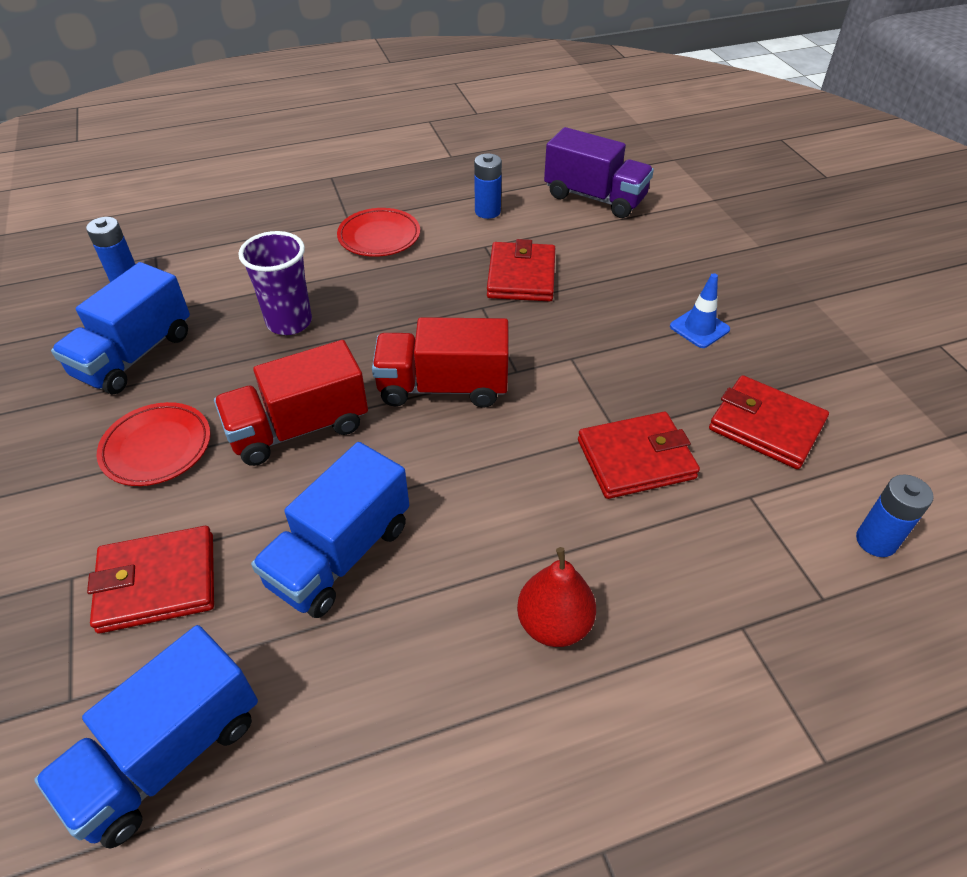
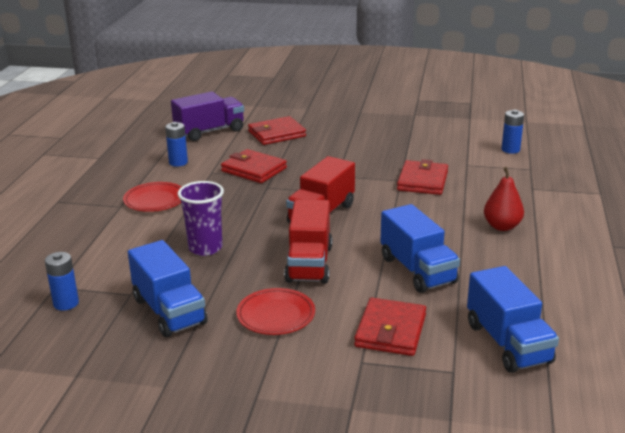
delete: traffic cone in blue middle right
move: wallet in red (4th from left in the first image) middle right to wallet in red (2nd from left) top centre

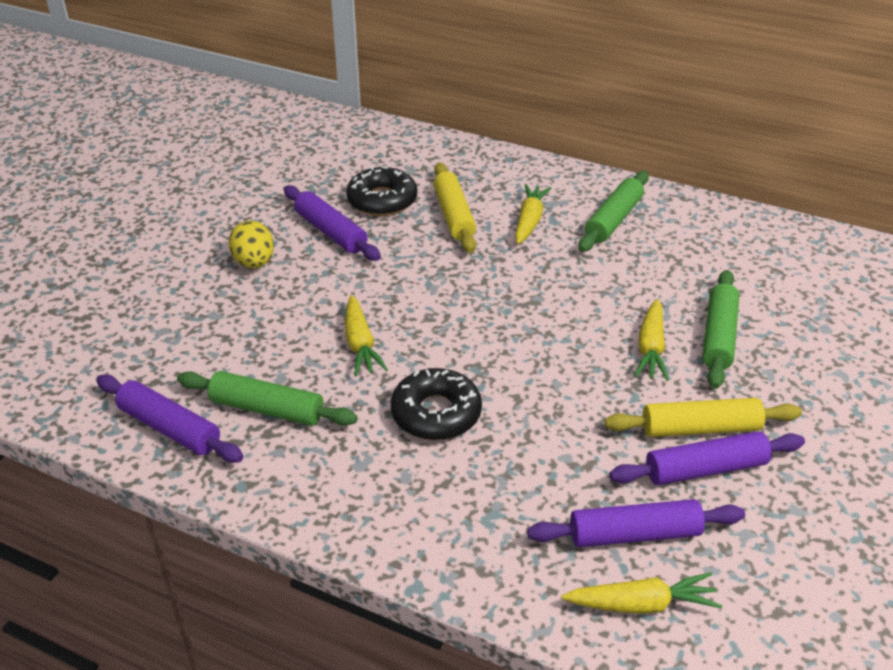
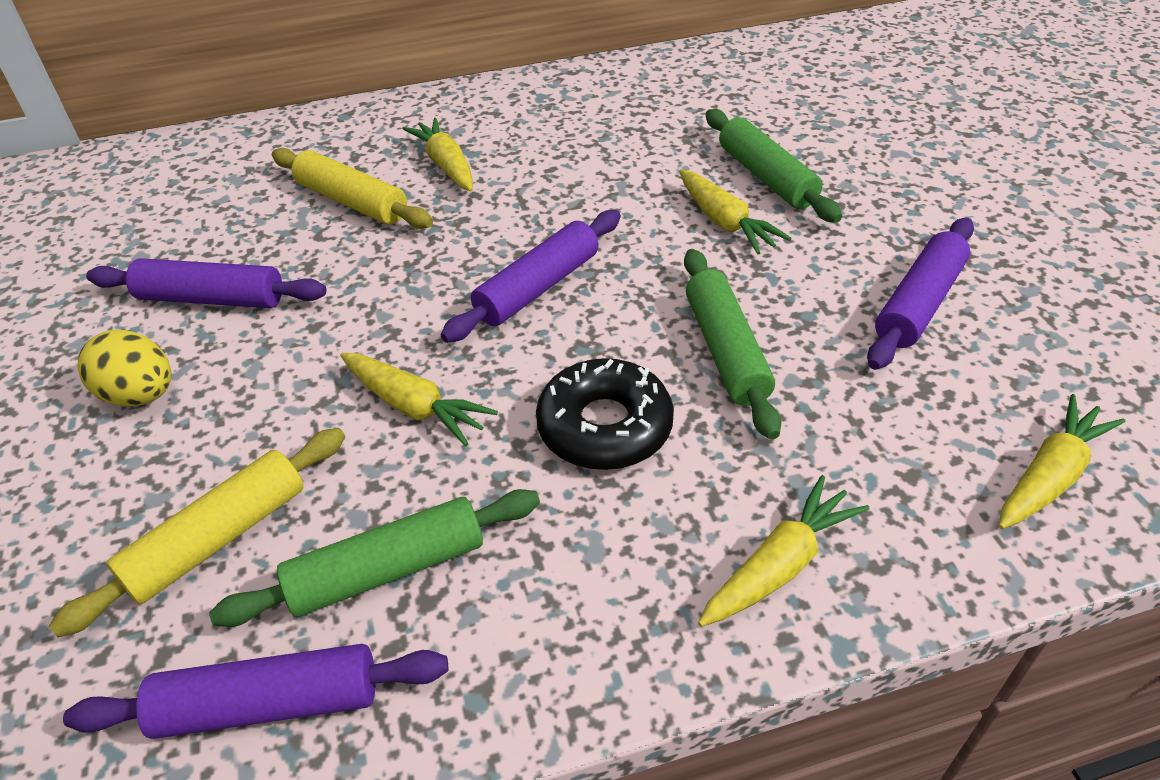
delete: donut in black (1st from left) top centre
insert: carrot in yellow (4th from left) bottom right
move: rolling pin in purple (3rd from left) bottom right to centre; rolling pin in green (2nd from left) top right to centre; rolling pin in yellow (2nd from left in the first image) middle right to rolling pin in yellow (1st from left) bottom left

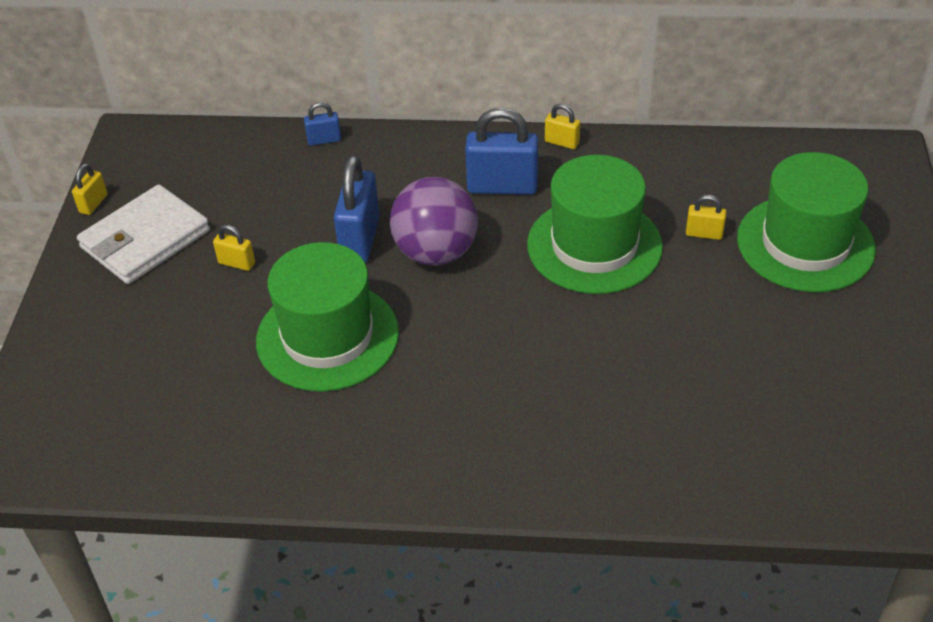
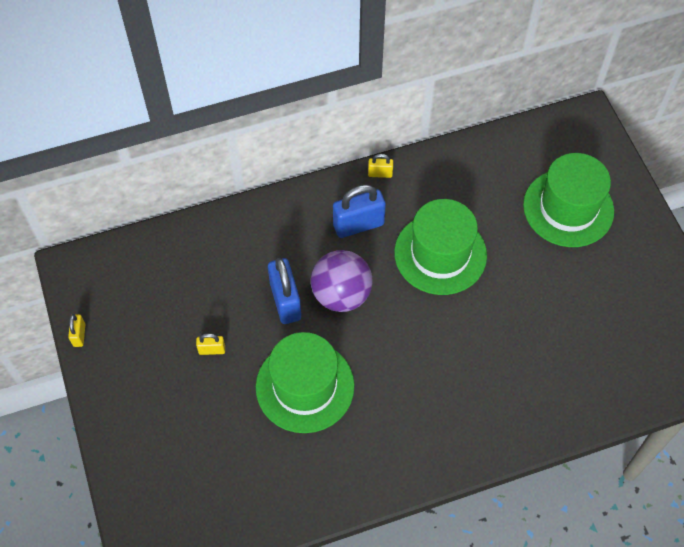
delete: wallet in white middle left; padlock in blue (1st from left) top centre; padlock in yellow (4th from left) middle right

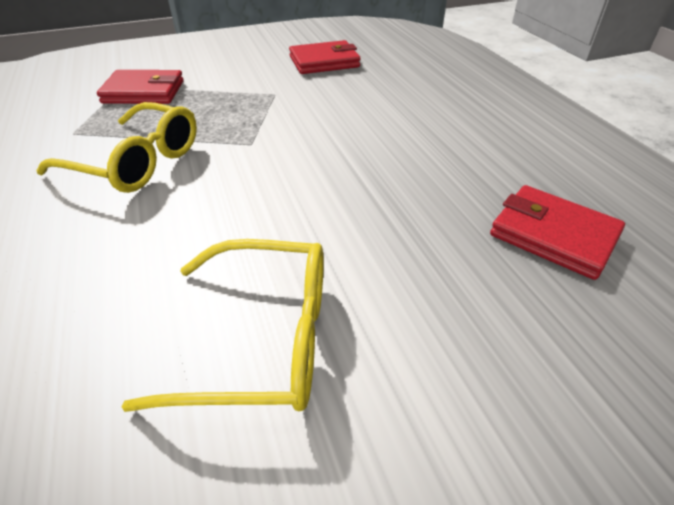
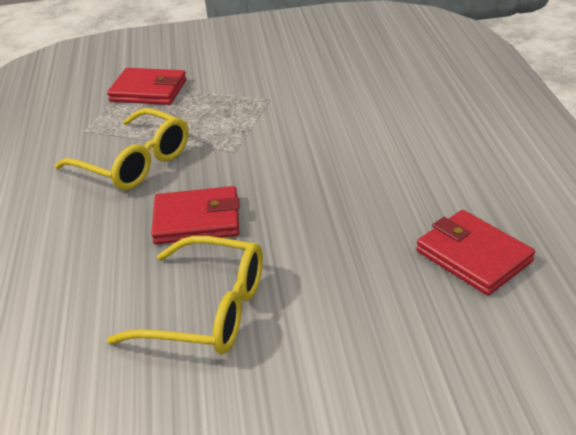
move: wallet in red (2nd from left) top centre to centre

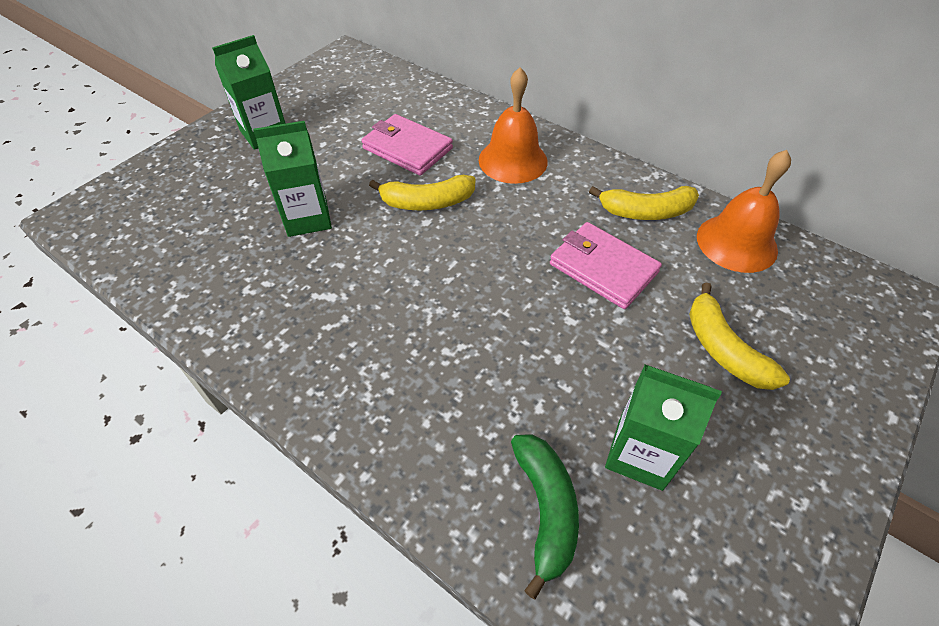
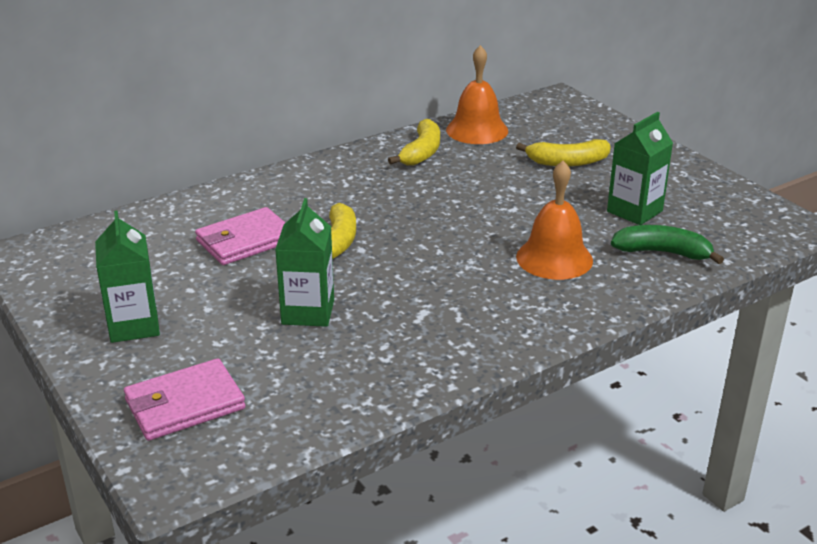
move: bell in orange (1st from left in the first image) top centre to bell in orange (2nd from left) middle right; wallet in pink (2nd from left in the first image) centre to wallet in pink (1st from left) bottom left

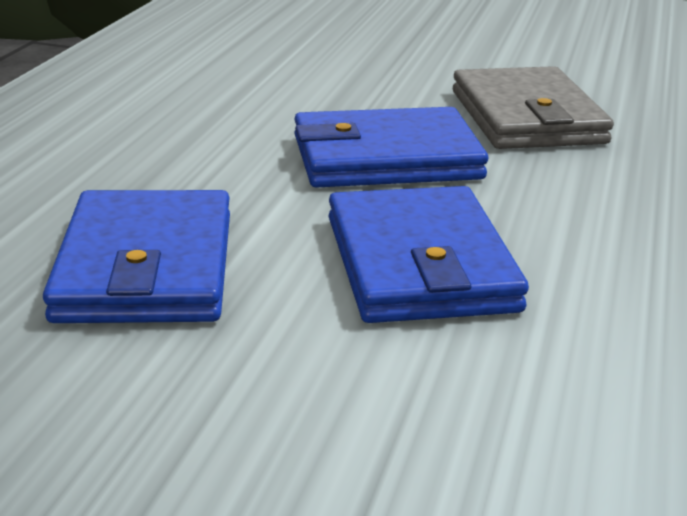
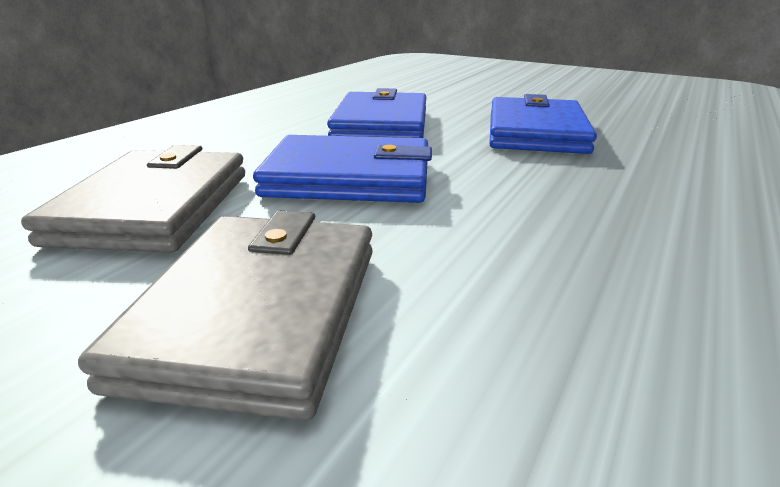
insert: wallet in grey (2nd from left) middle left

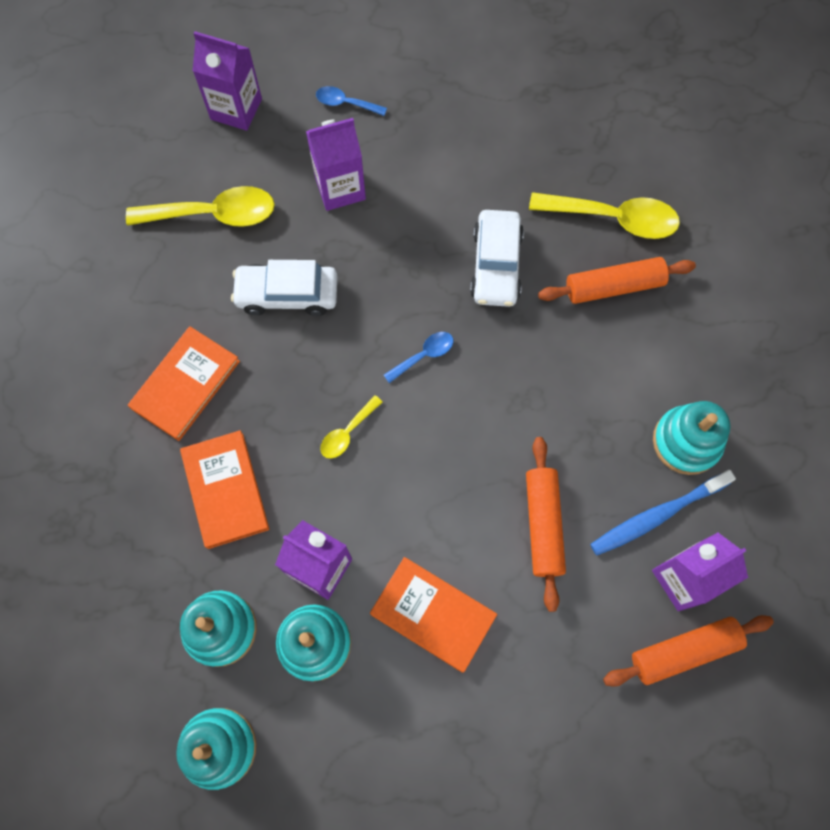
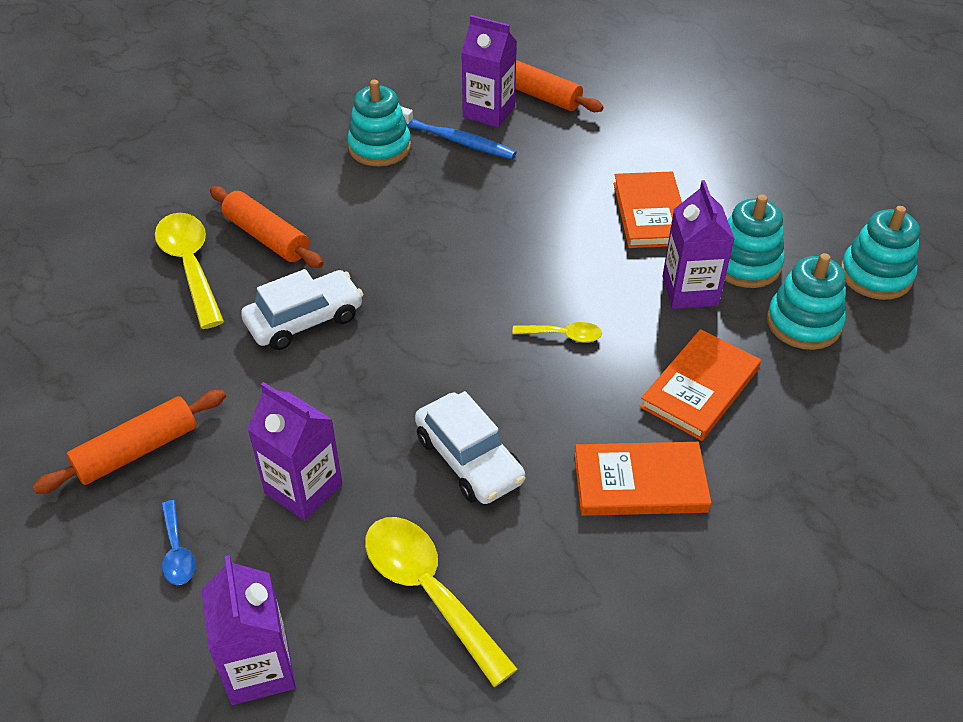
delete: spoon in blue (2nd from left) centre
move: rolling pin in orange (1st from left) centre to middle left

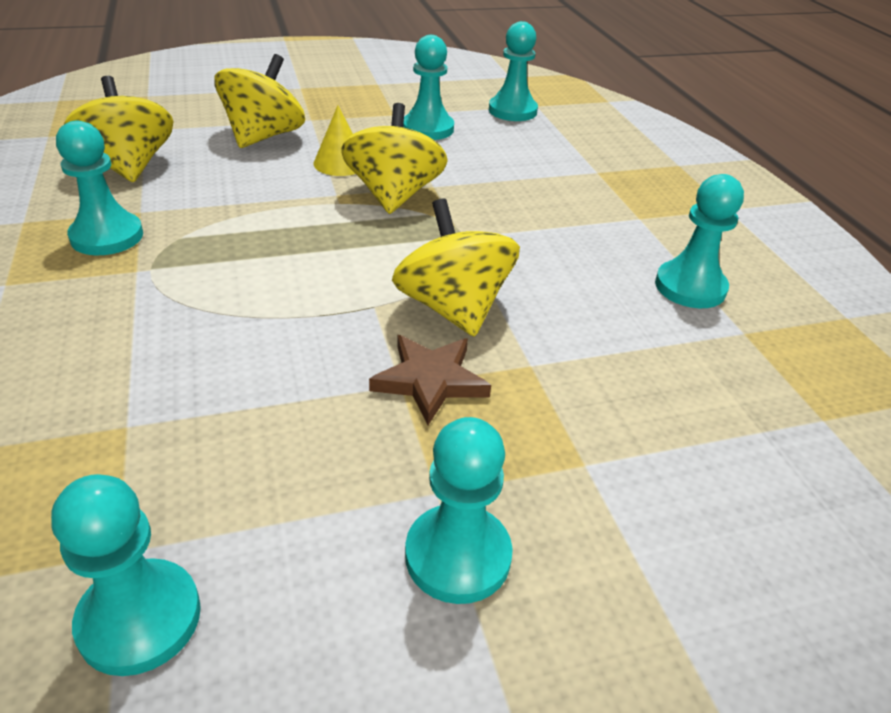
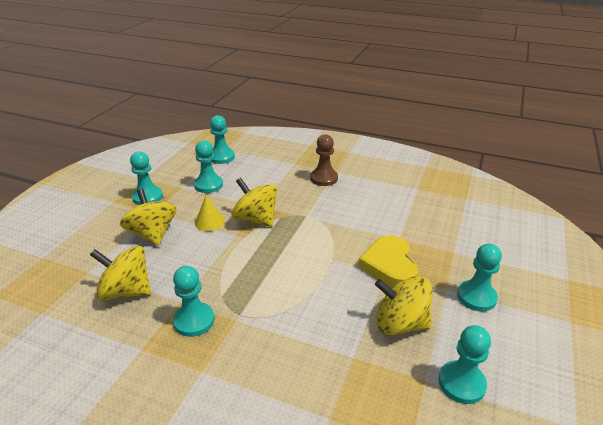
insert: pawn in brown centre
move: spinning top in yellow (4th from left) centre to bottom right; pawn in turquoise (6th from left in the first image) middle right to pawn in turquoise (1st from left) middle left
replace: star in brown centre to heart in yellow centre

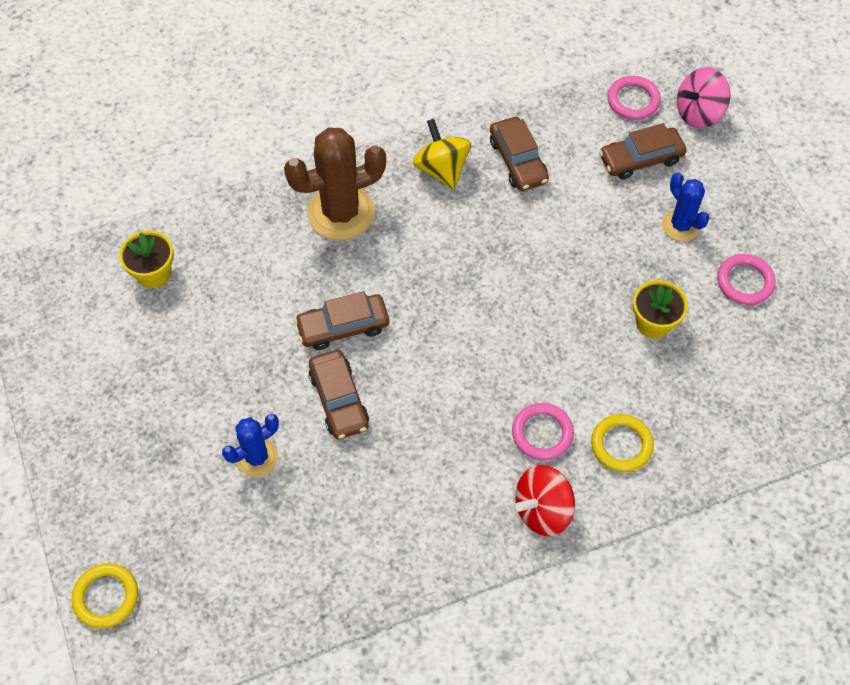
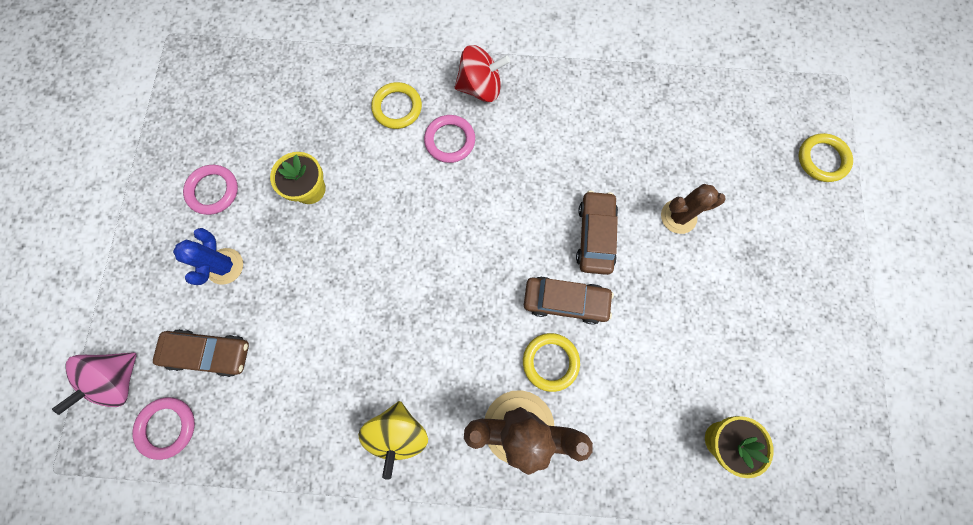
delete: car in brown (3rd from left) top centre
insert: ring in yellow (2nd from left) bottom centre
recolor: cactus in blue (1st from left) middle left to cactus in brown (2nd from left) middle right
rotate: spinning top in pink top right = bottom left 120 degrees clockwise

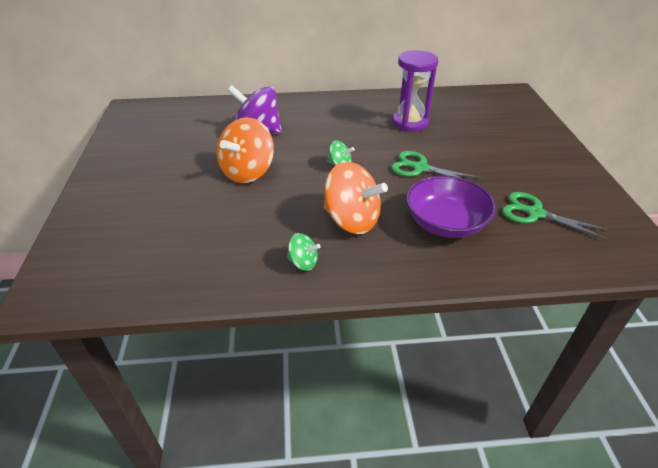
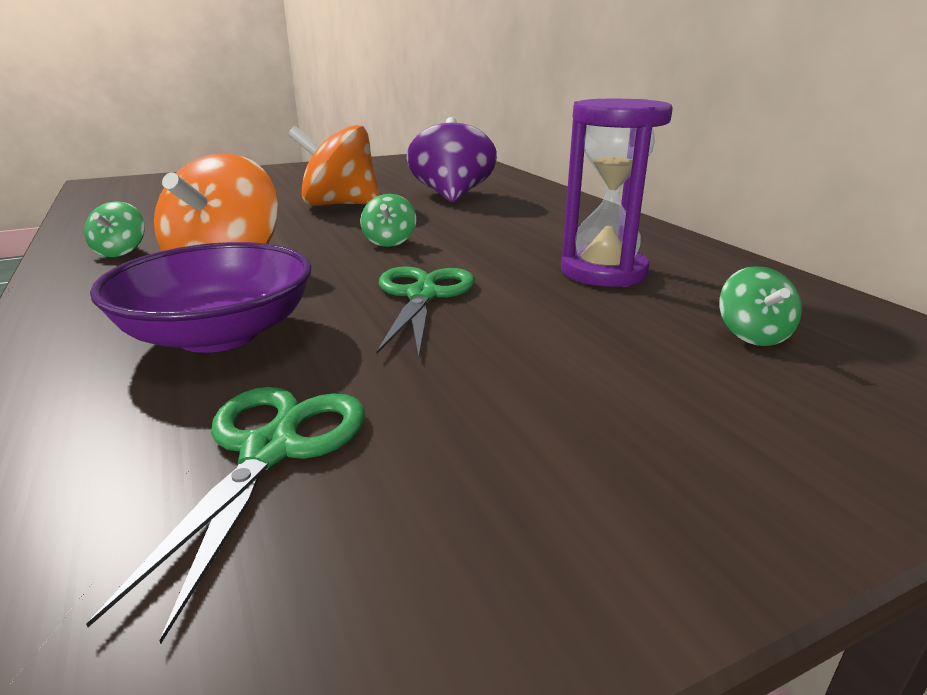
insert: spinning top in green (3rd from left) middle right

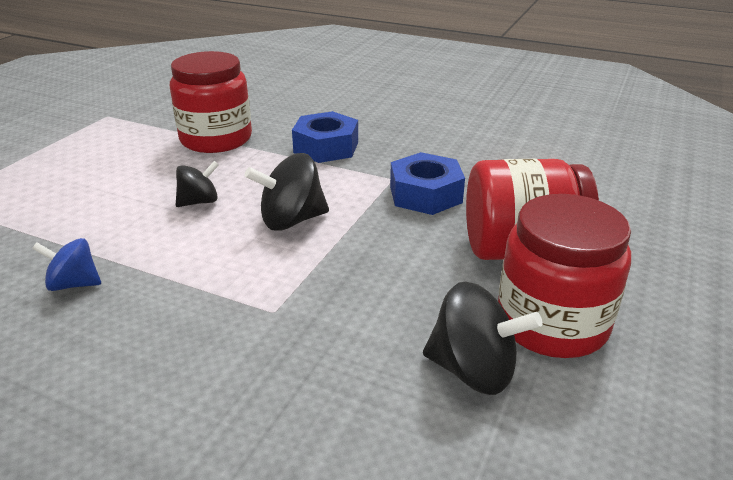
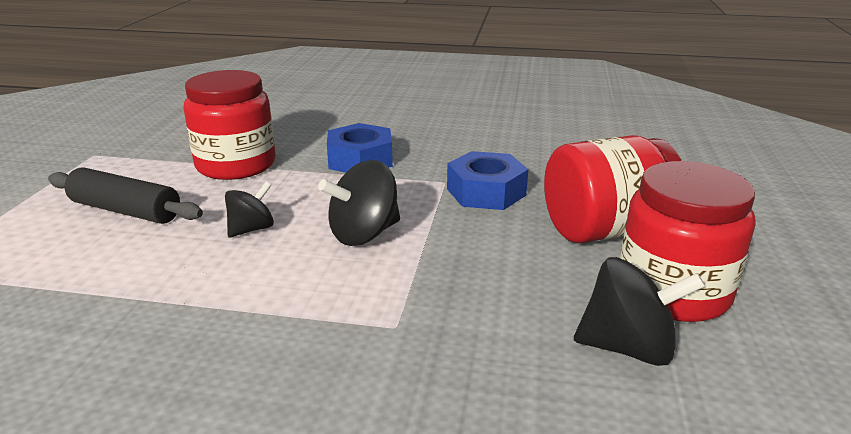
delete: spinning top in blue middle left
insert: rolling pin in black middle left

